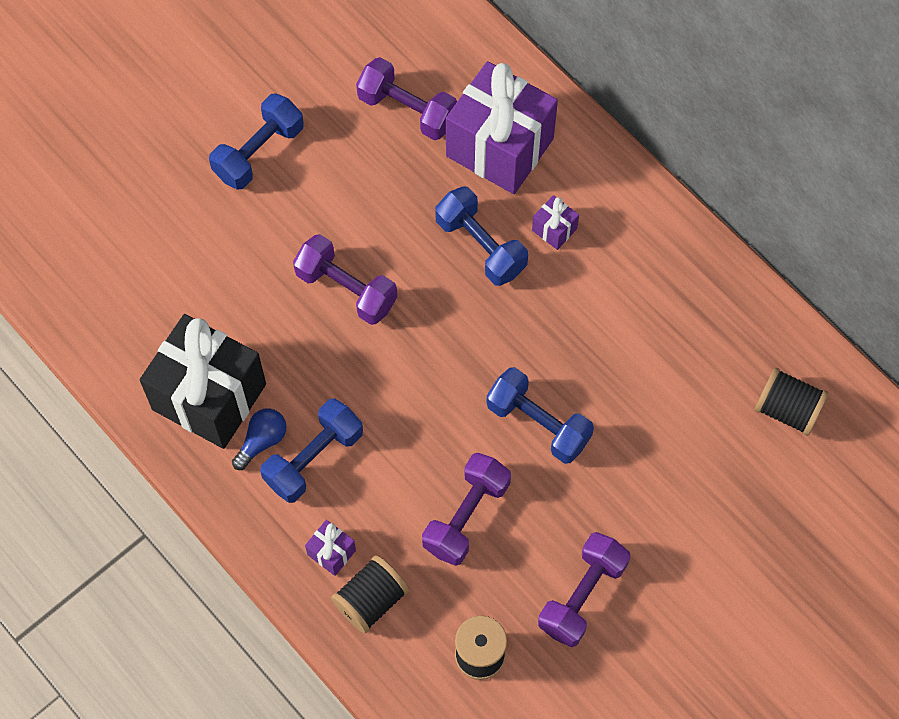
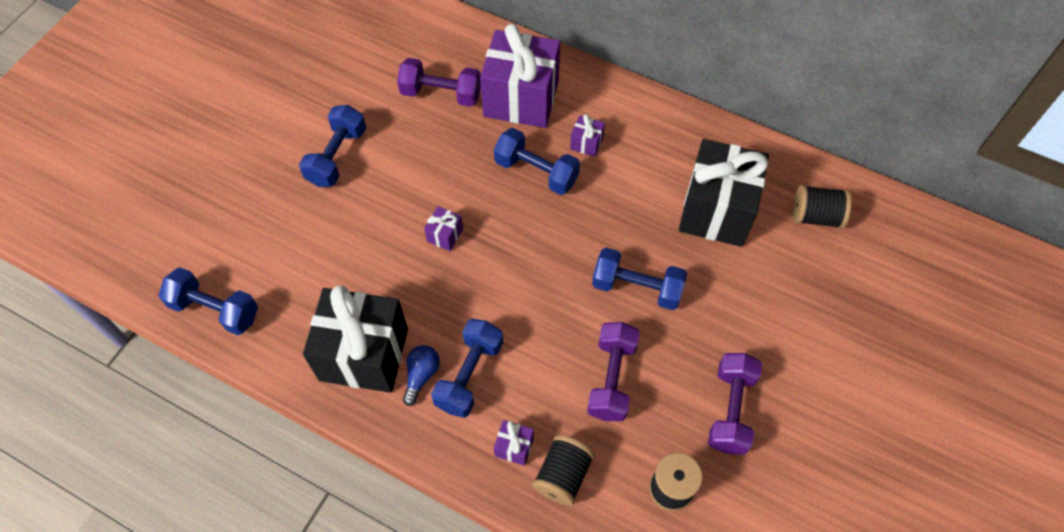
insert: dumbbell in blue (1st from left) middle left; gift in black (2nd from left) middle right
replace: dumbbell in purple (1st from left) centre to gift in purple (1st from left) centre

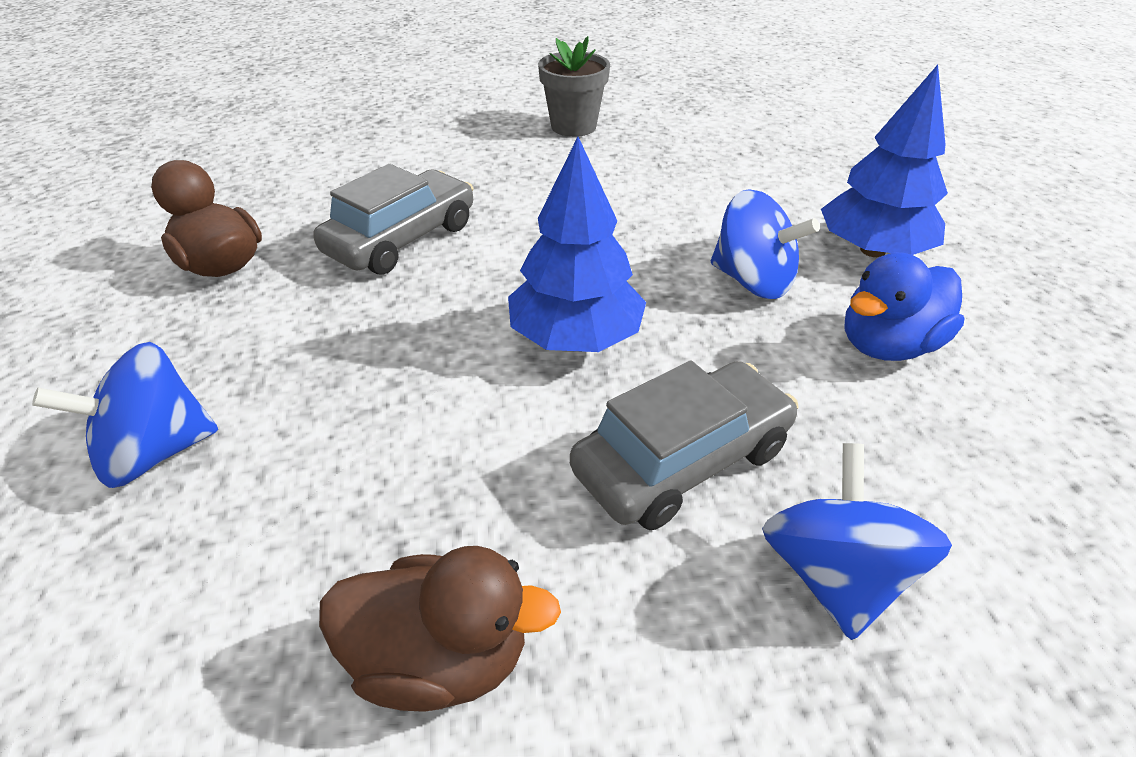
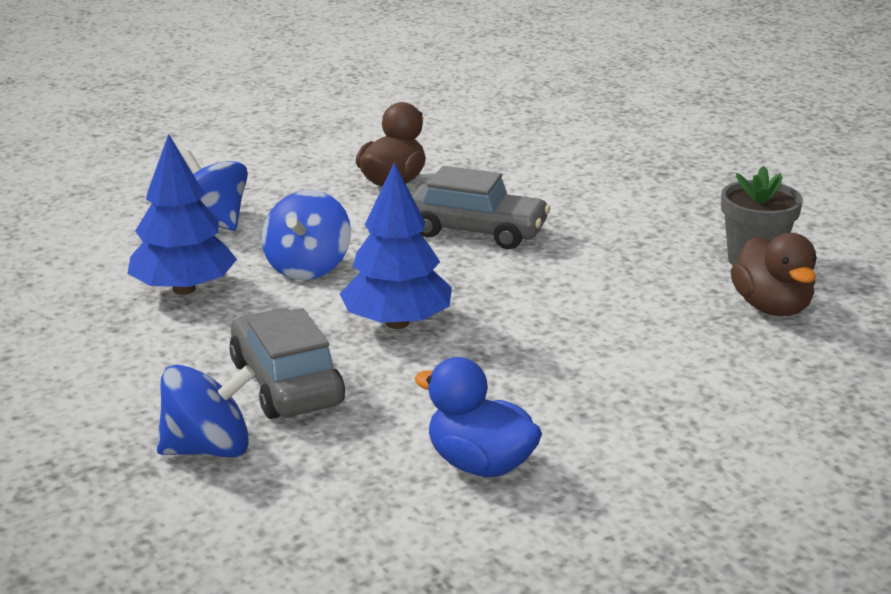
move: duck in brown (2nd from left) bottom centre to middle right; spinning top in blue (2nd from left in the first image) top right to spinning top in blue (3rd from left) centre; tree in blue (2nd from left in the first image) top right to tree in blue (1st from left) middle left
rotate: car in grey (2nd from left in the first image) centre = middle left 150 degrees counterclockwise

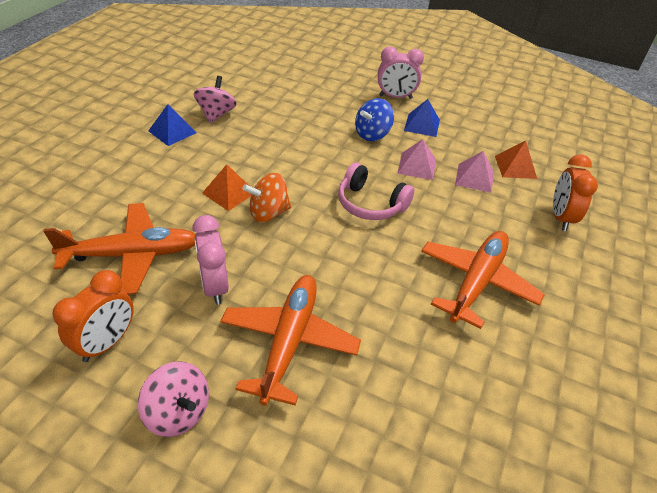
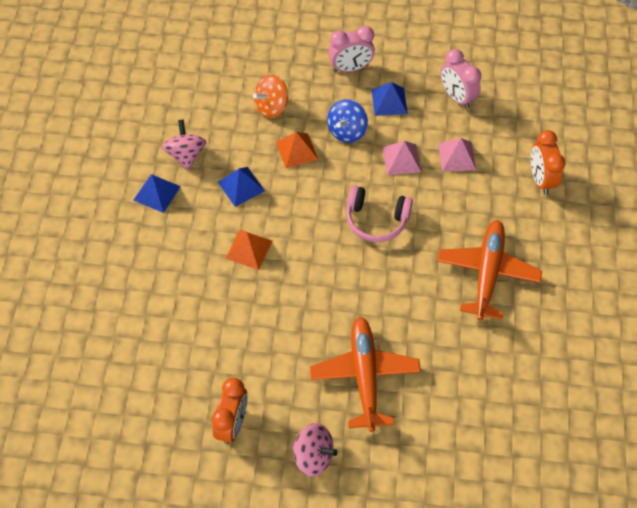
delete: plane in orange (1st from left) middle left
insert: pyramid in blue (2nd from left) centre
move: clock in pink (1st from left in the first image) middle left to clock in pink (2nd from left) top right; spinning top in orange centre to top centre; pyramid in orange (2nd from left) top right to top centre

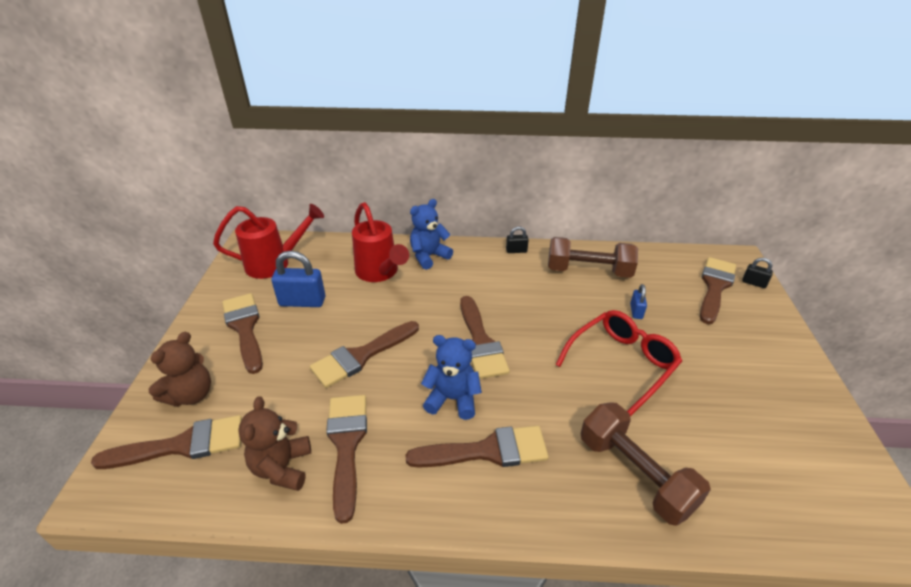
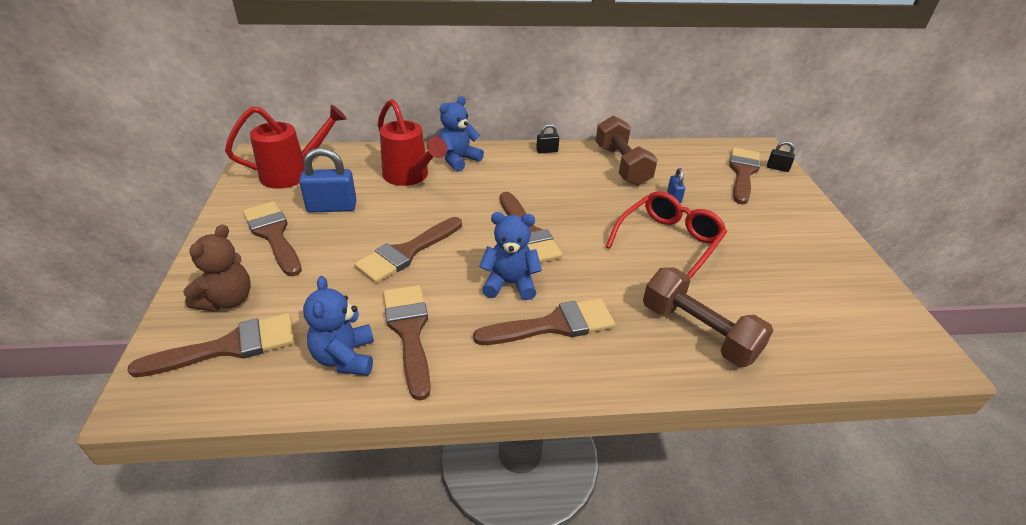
recolor: teddy bear in brown (2nd from left) bottom left to teddy bear in blue (1st from left) middle left
rotate: dumbbell in brown (1st from left) centre = top centre 75 degrees clockwise

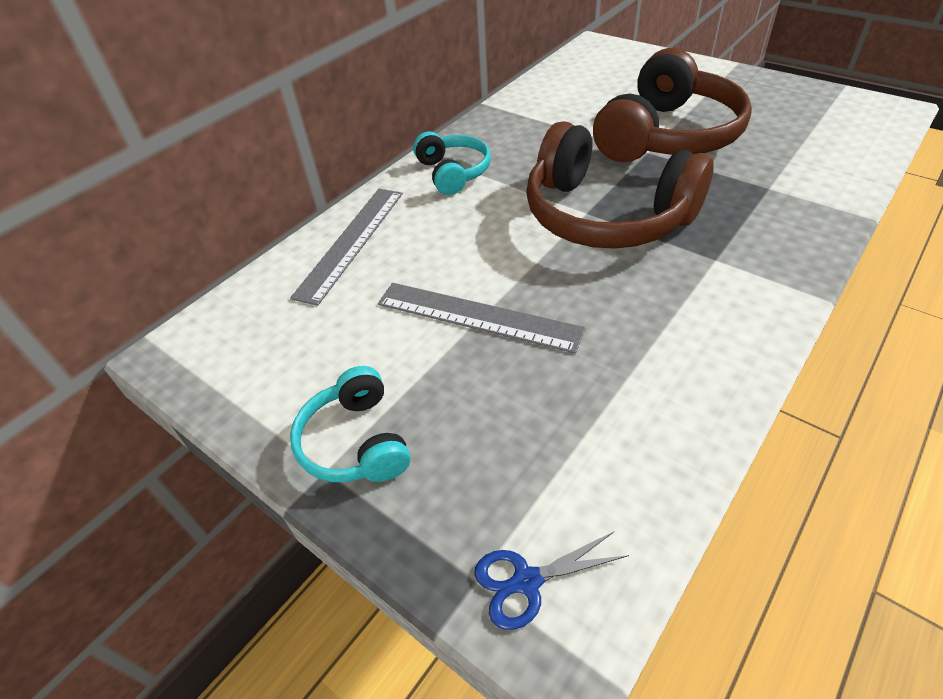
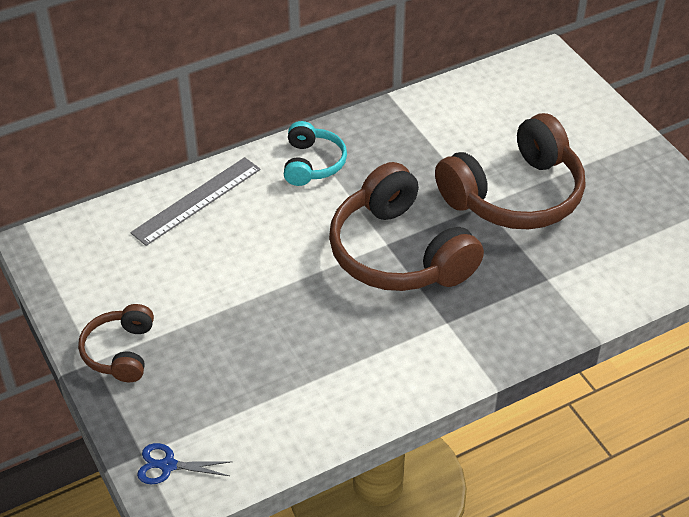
delete: ruler in grey (2nd from left) centre
recolor: headphones in turquoise (1st from left) centre to headphones in brown (1st from left) middle left

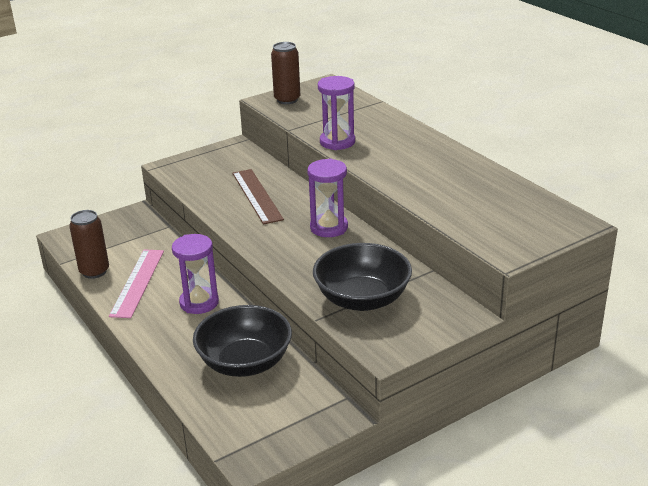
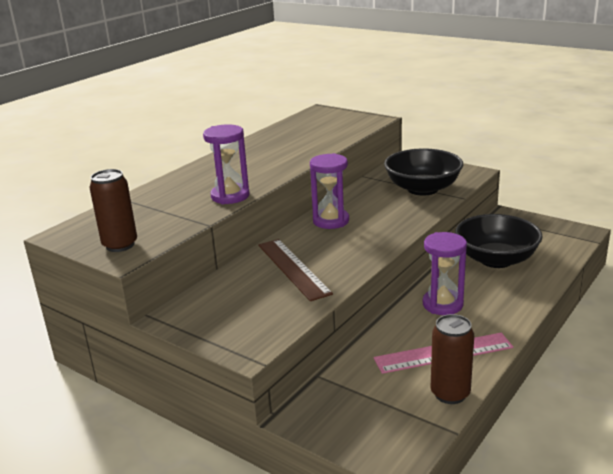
rotate: ruler in brown centre = centre 75 degrees counterclockwise

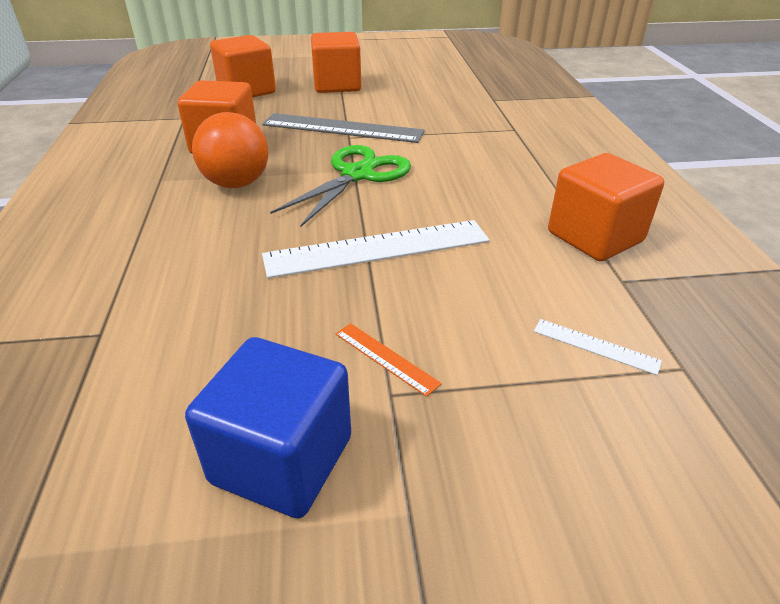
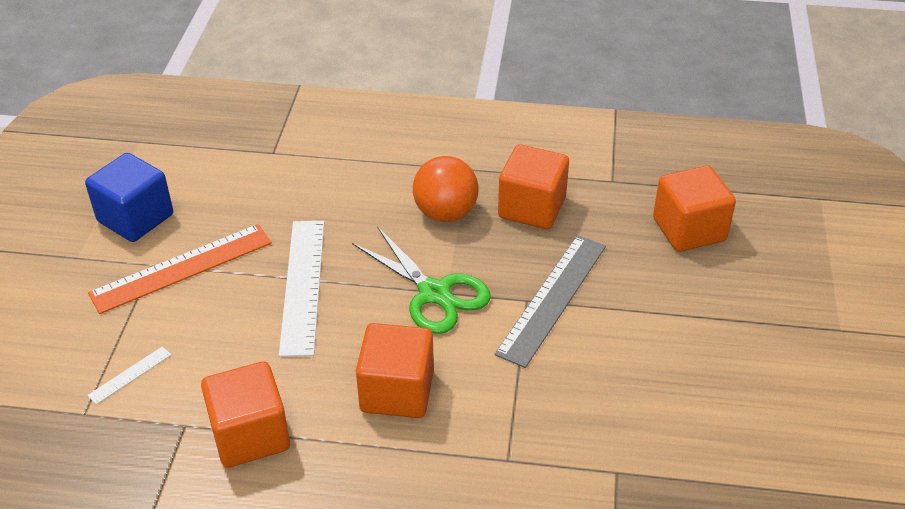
move: cube in orange (3rd from left in the first image) top centre to cube in orange (2nd from left) bottom centre
resize: ruler in orange centre = middle left x2.26

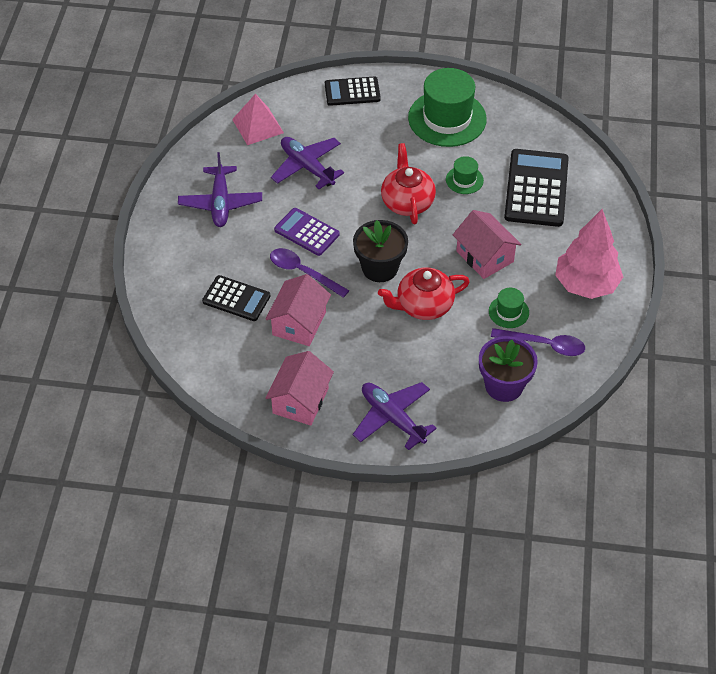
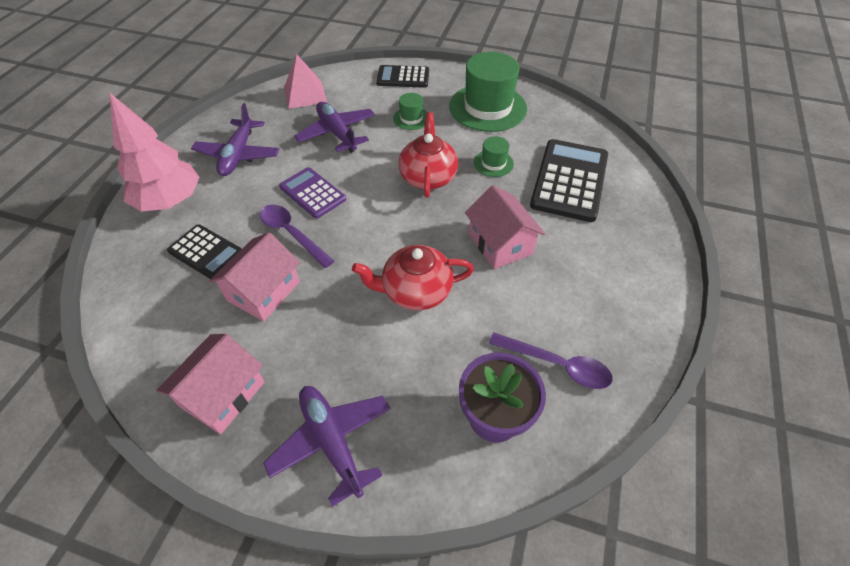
delete: flower pot in black centre
move: hat in green (3rd from left in the first image) middle right to hat in green (1st from left) top centre; tree in pink middle right to top left

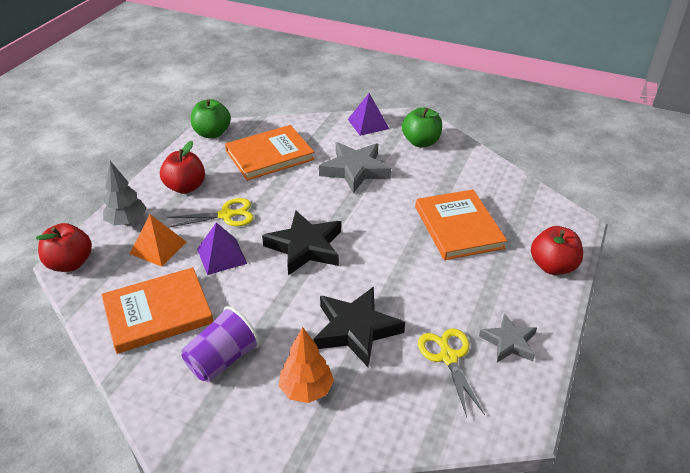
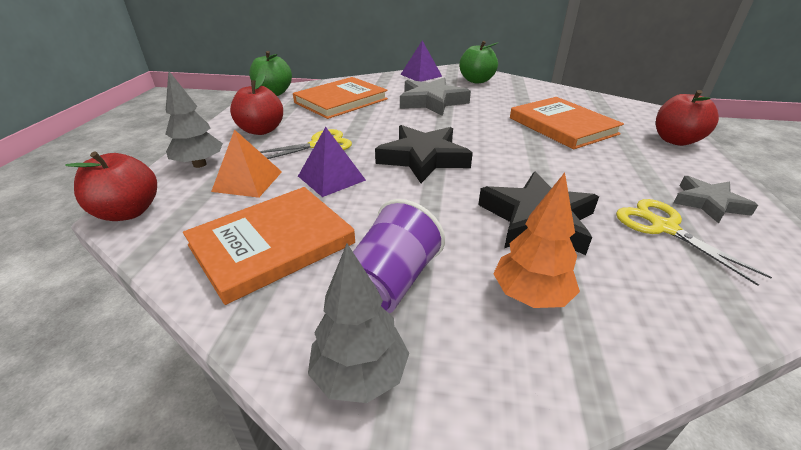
insert: tree in grey (2nd from left) bottom centre

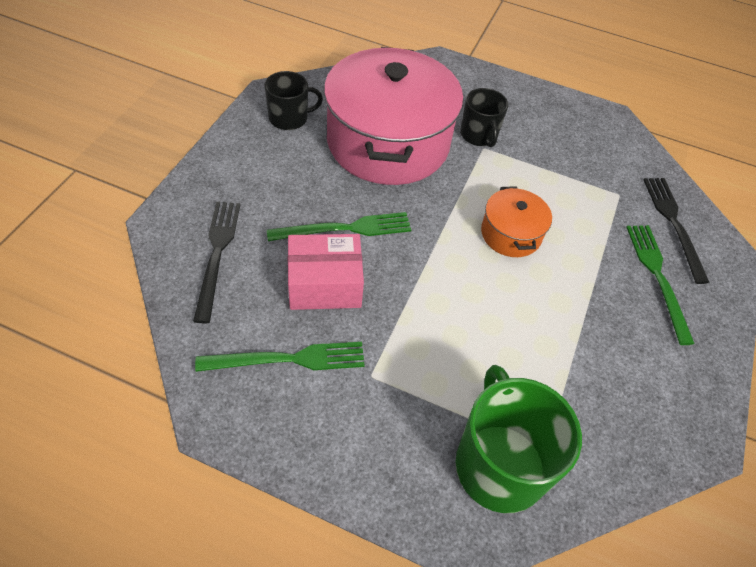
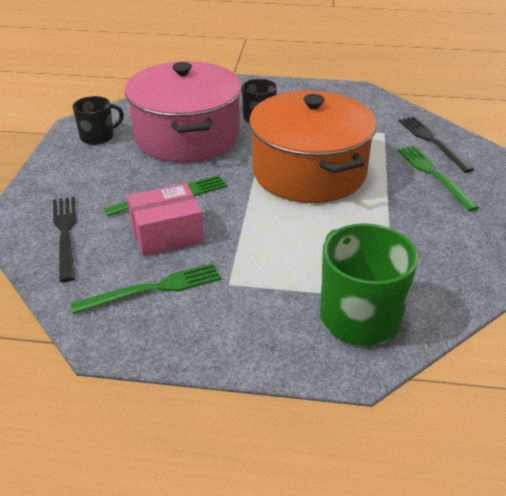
resize: pot in orange middle right = top centre x2.19

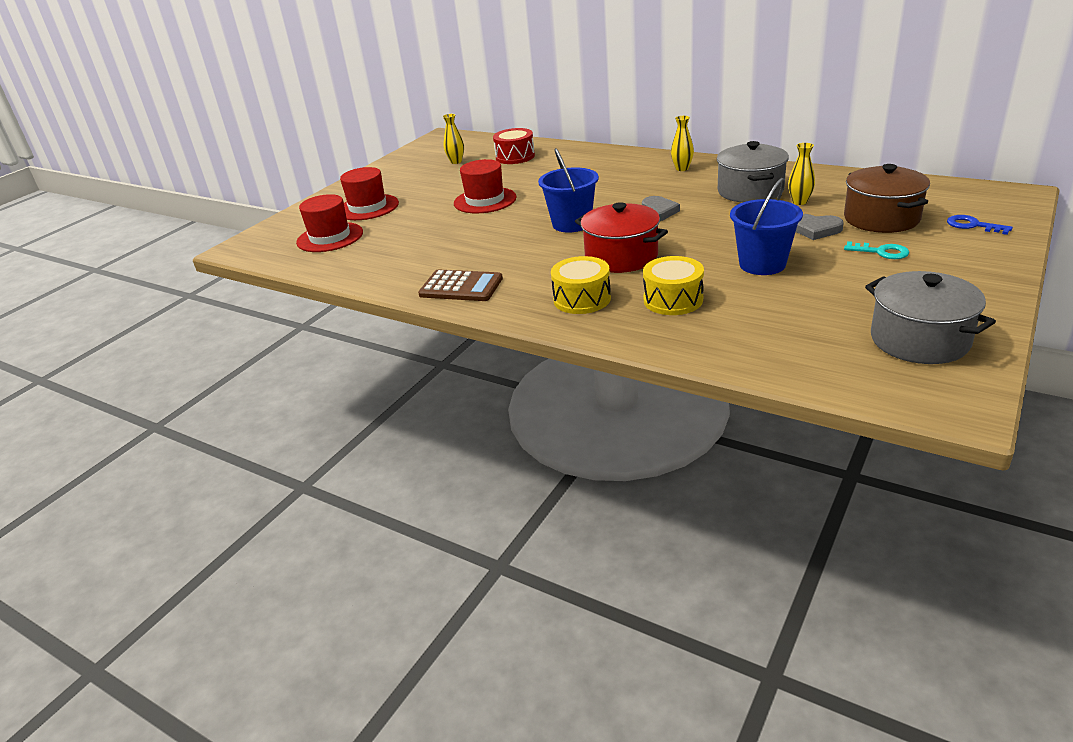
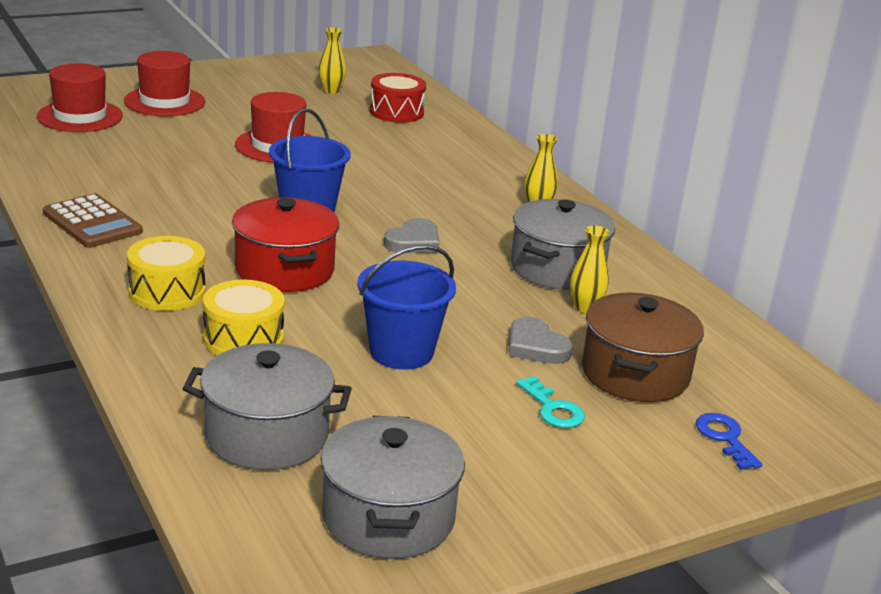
insert: pot in grey (1st from left) bottom left

